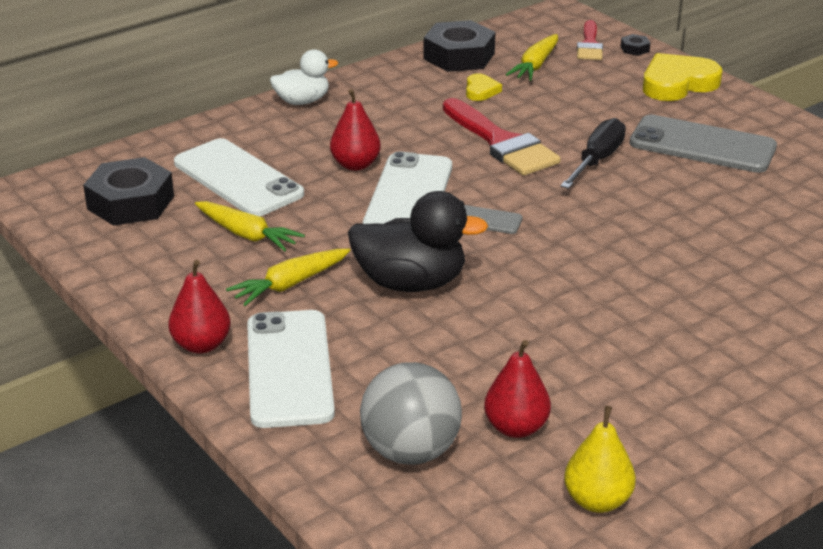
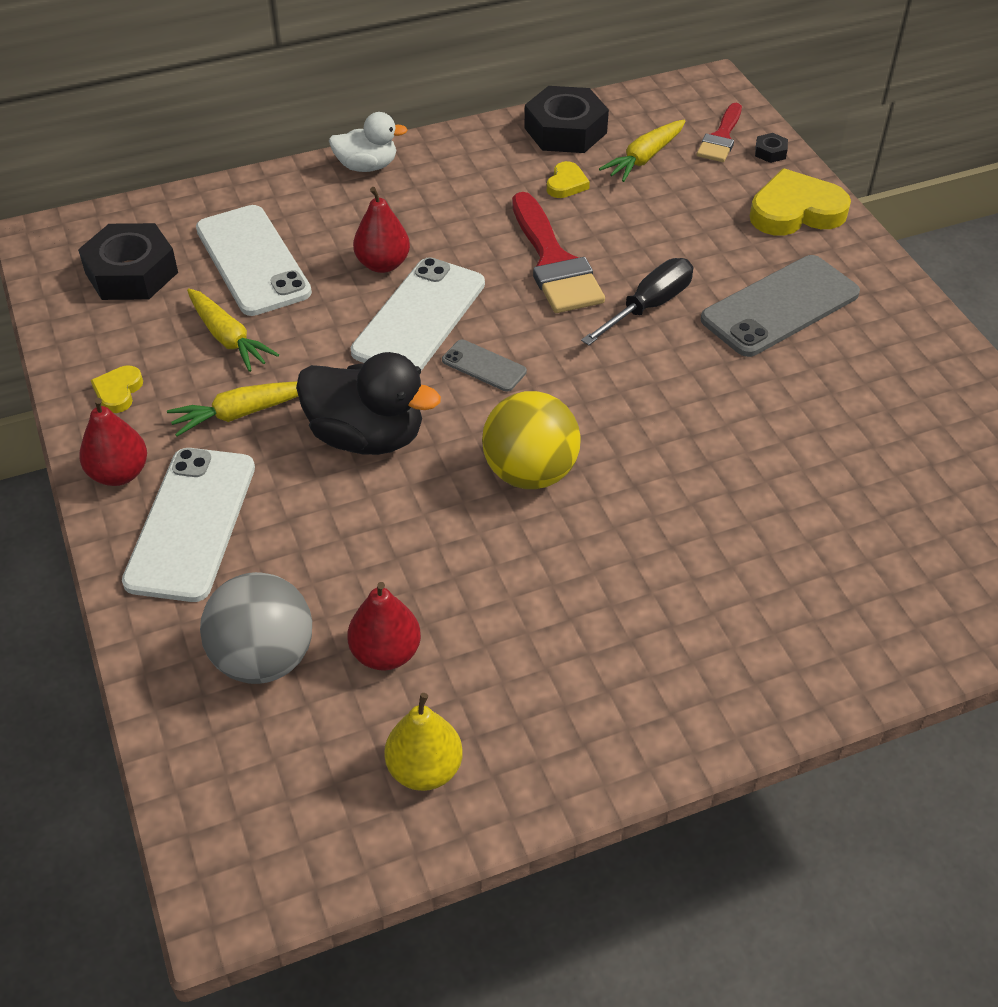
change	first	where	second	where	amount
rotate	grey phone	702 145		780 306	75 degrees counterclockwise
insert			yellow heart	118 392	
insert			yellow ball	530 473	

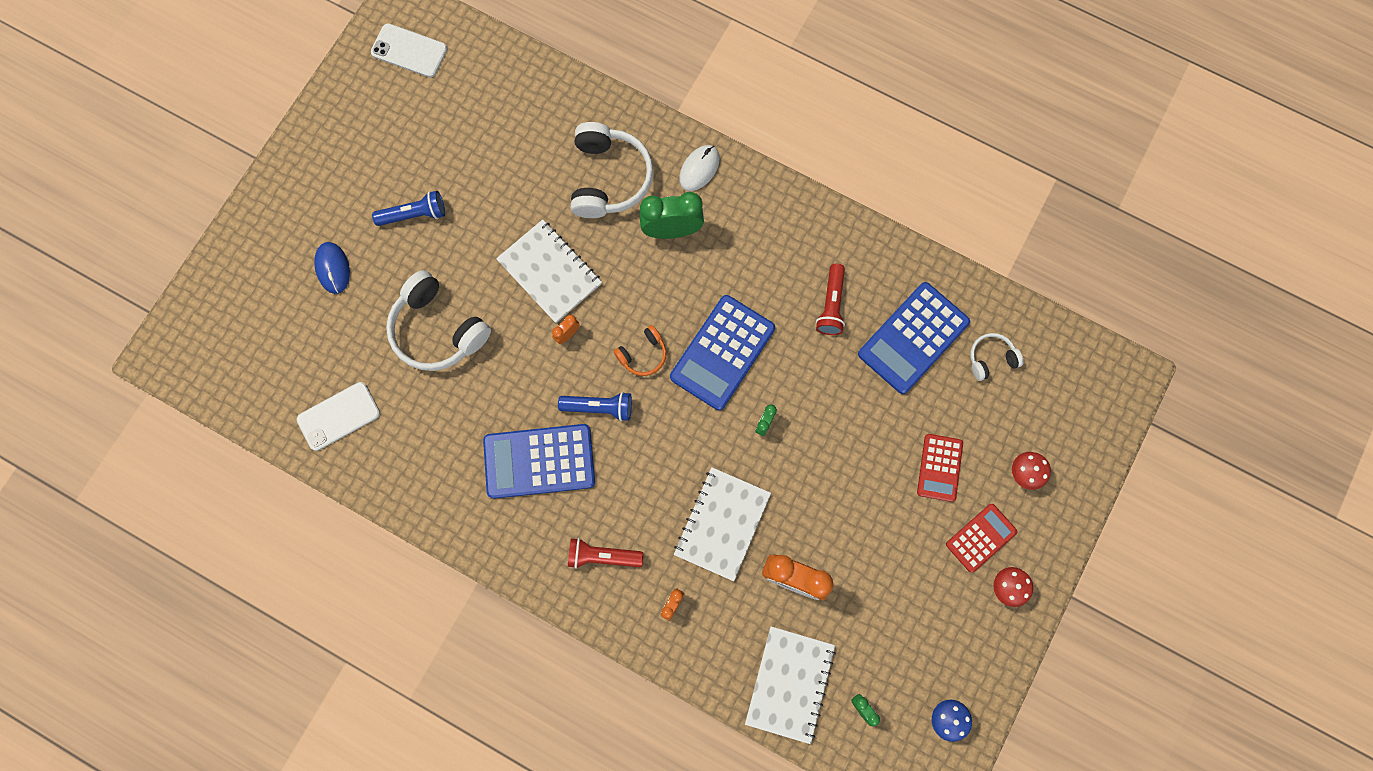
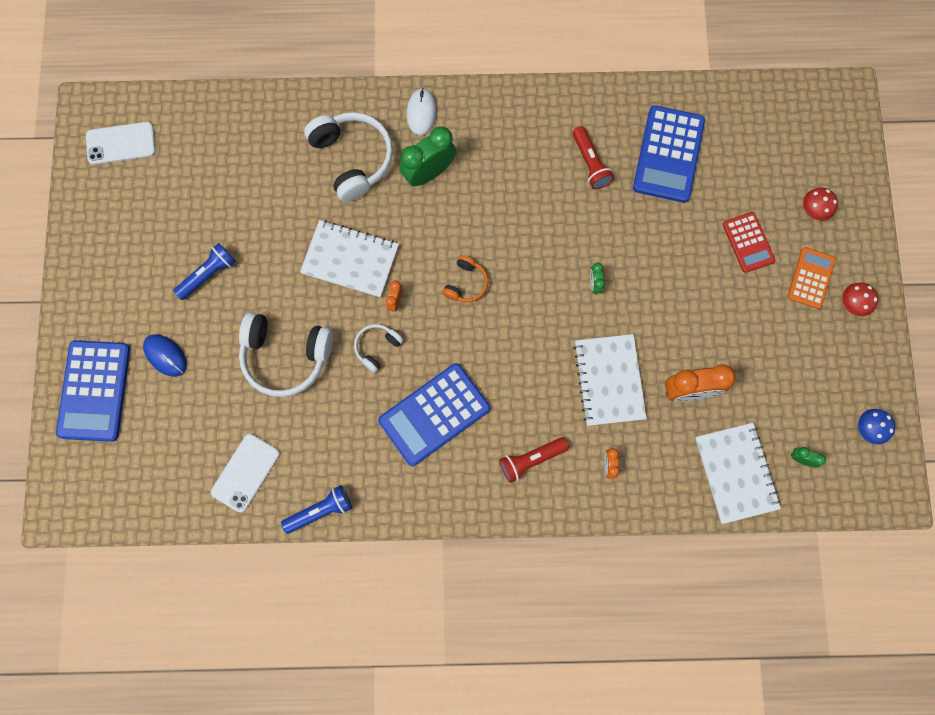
change	first	where	second	where	amount
move	blue calculator	722 353		94 391	
move	white headphones	991 358		377 347	
move	blue flashlight	599 407		320 511	
recolor	red calculator	981 538	orange calculator	810 278	

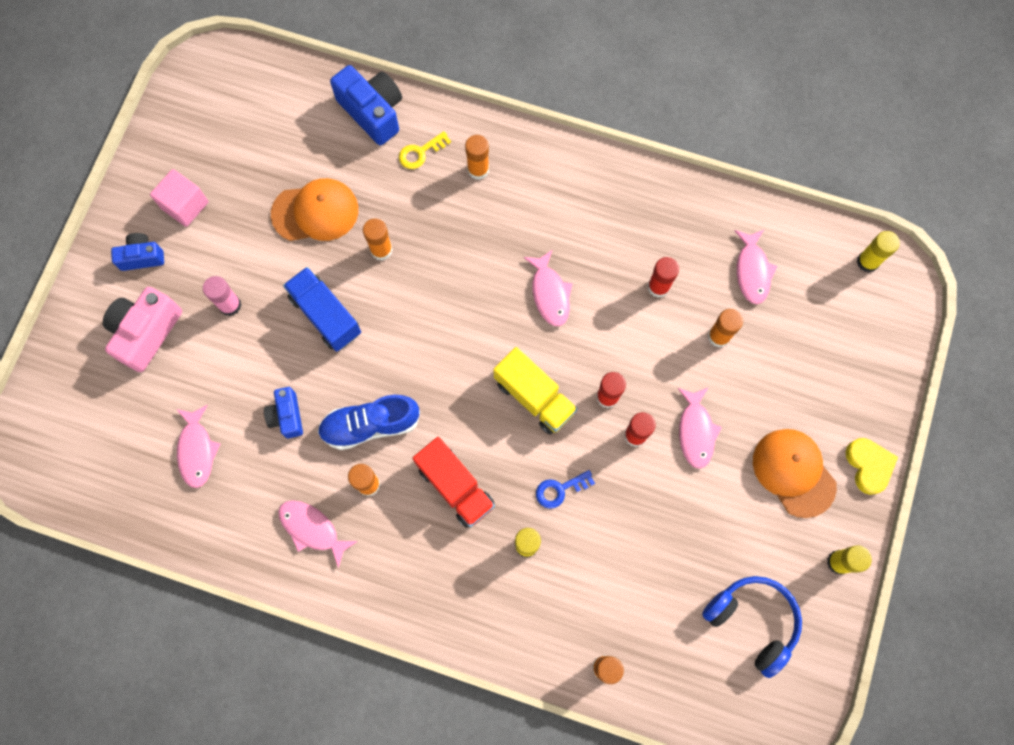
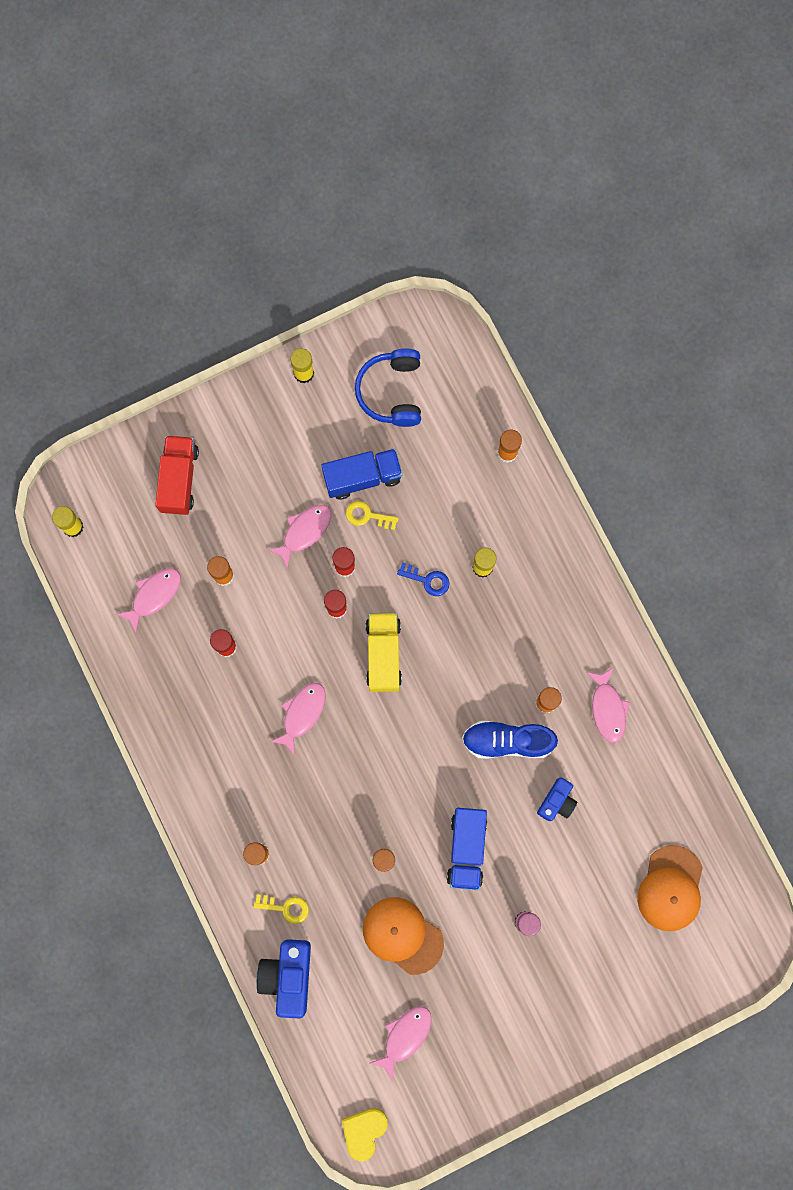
change	first	where	second	where	amount
delete	pink cube	185 205			
delete	blue camera	142 257			
delete	pink camera	146 332			
rotate	blue shoe	370 425		507 741	150 degrees clockwise
move	pink fish	197 450		405 1036	
move	orange cap	793 472		670 888	
move	red truck	455 486		179 479	
move	yellow heart	869 465		364 1131	
insert			blue truck	362 477	
insert			yellow key	367 516	

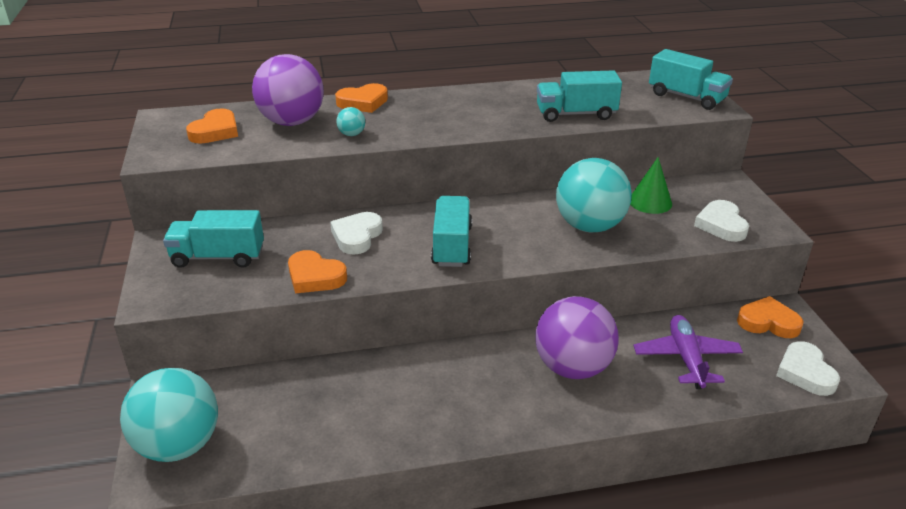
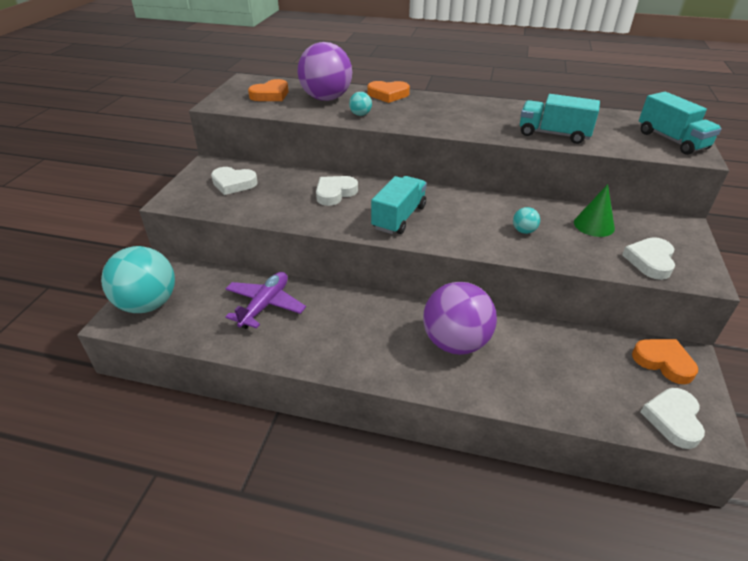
change	first	where	second	where	amount
resize	turquoise ball	589 226		523 231	x0.40
replace	turquoise truck	218 257	white heart	233 183	
delete	orange heart	315 277			
move	purple plane	686 358		265 305	

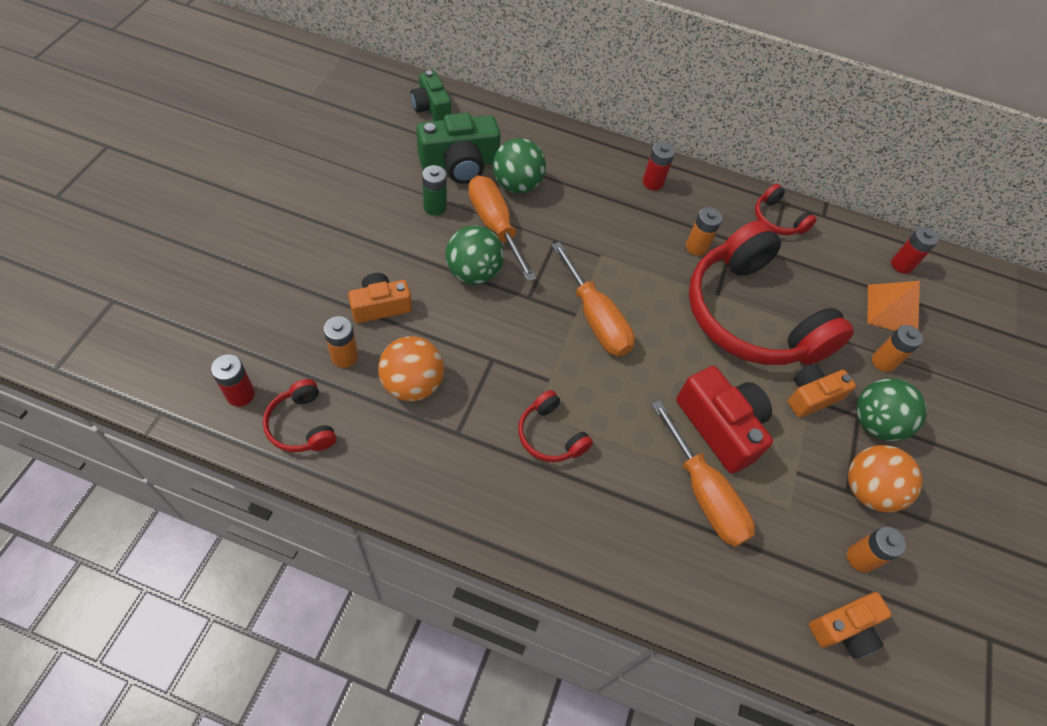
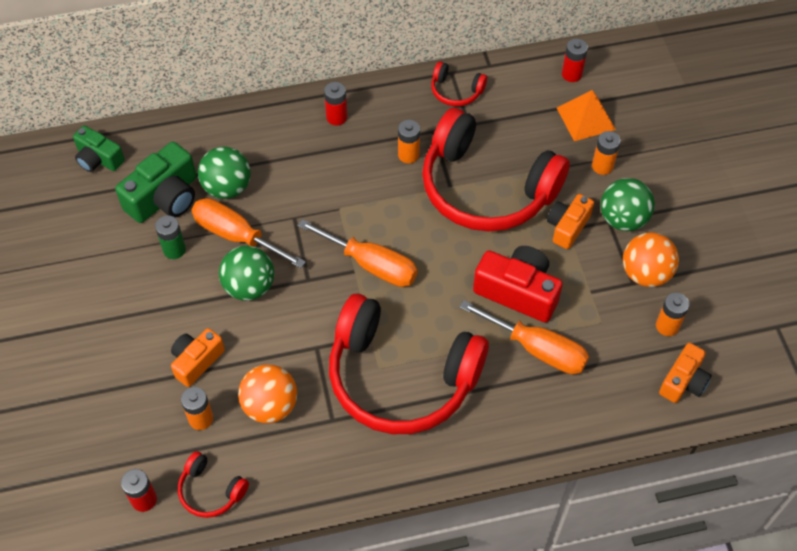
change	first	where	second	where	amount
resize	red headphones	550 435		401 377	x2.41

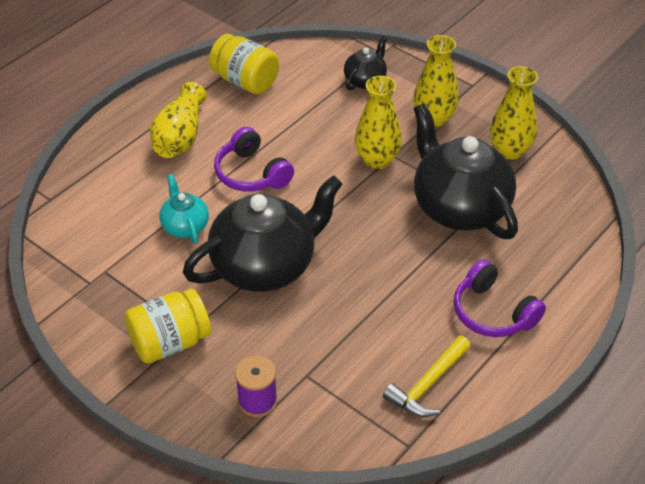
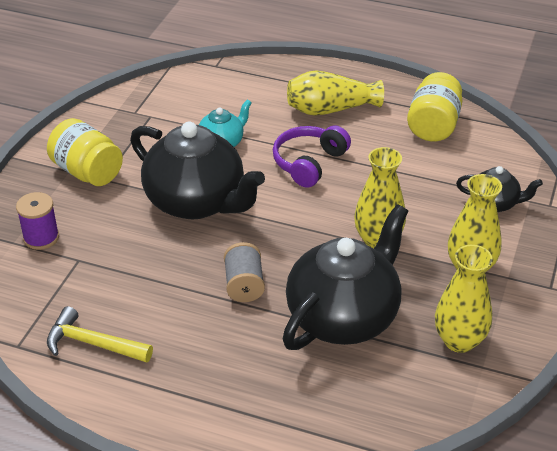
change	first	where	second	where	amount
delete	purple headphones	492 312			
insert			grey spool	244 285	

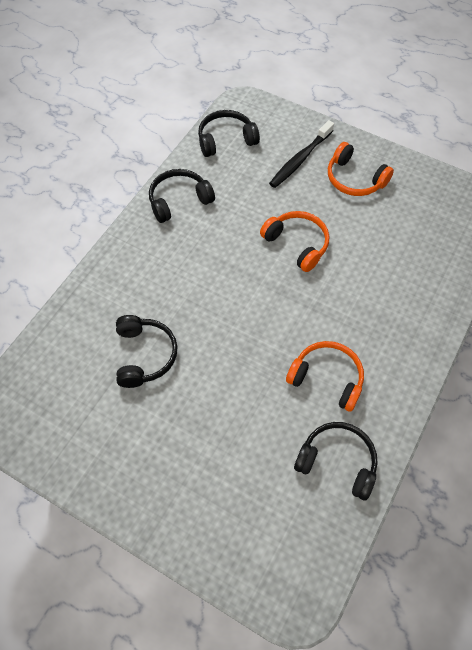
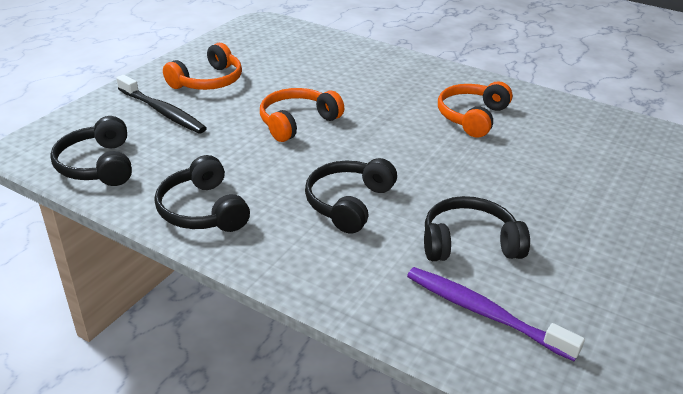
change	first	where	second	where	amount
move	black headphones	337 462		348 203	
insert			purple toothbrush	483 313	

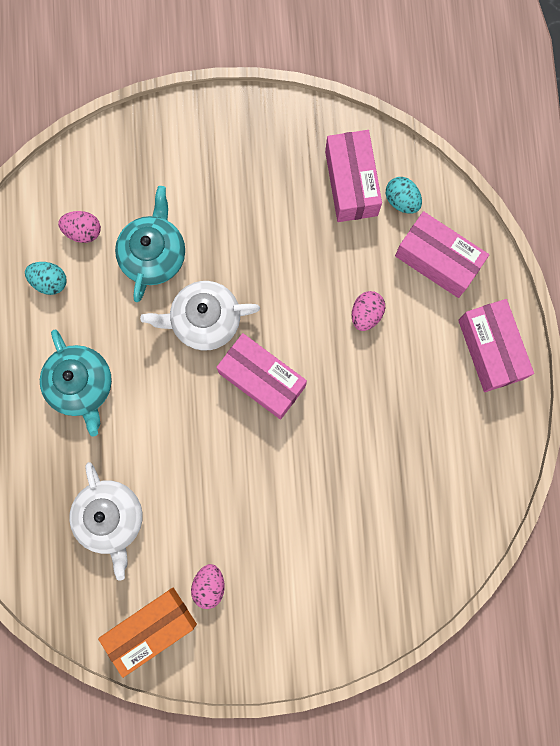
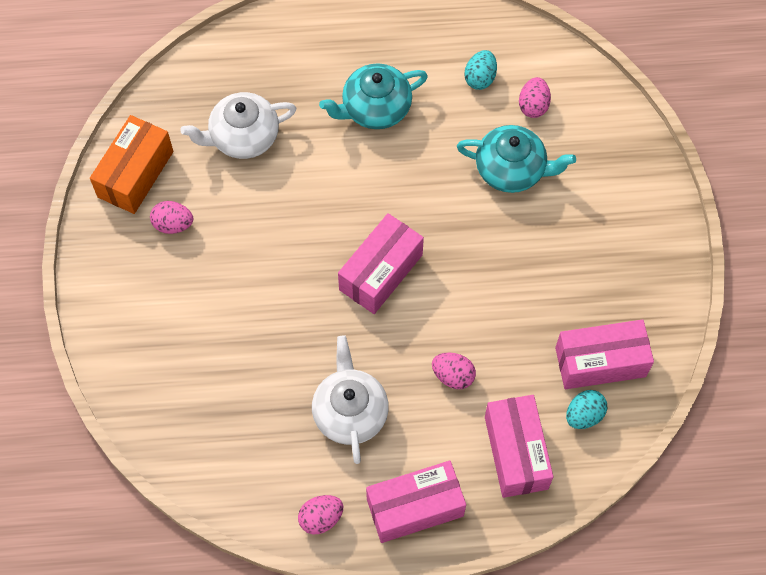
change	first	where	second	where	amount
rotate	pink box	437 260		516 452	45 degrees counterclockwise
move	white teapot	204 320		350 412	
rotate	orange box	151 628		135 174	60 degrees clockwise
insert			pink egg	321 518	

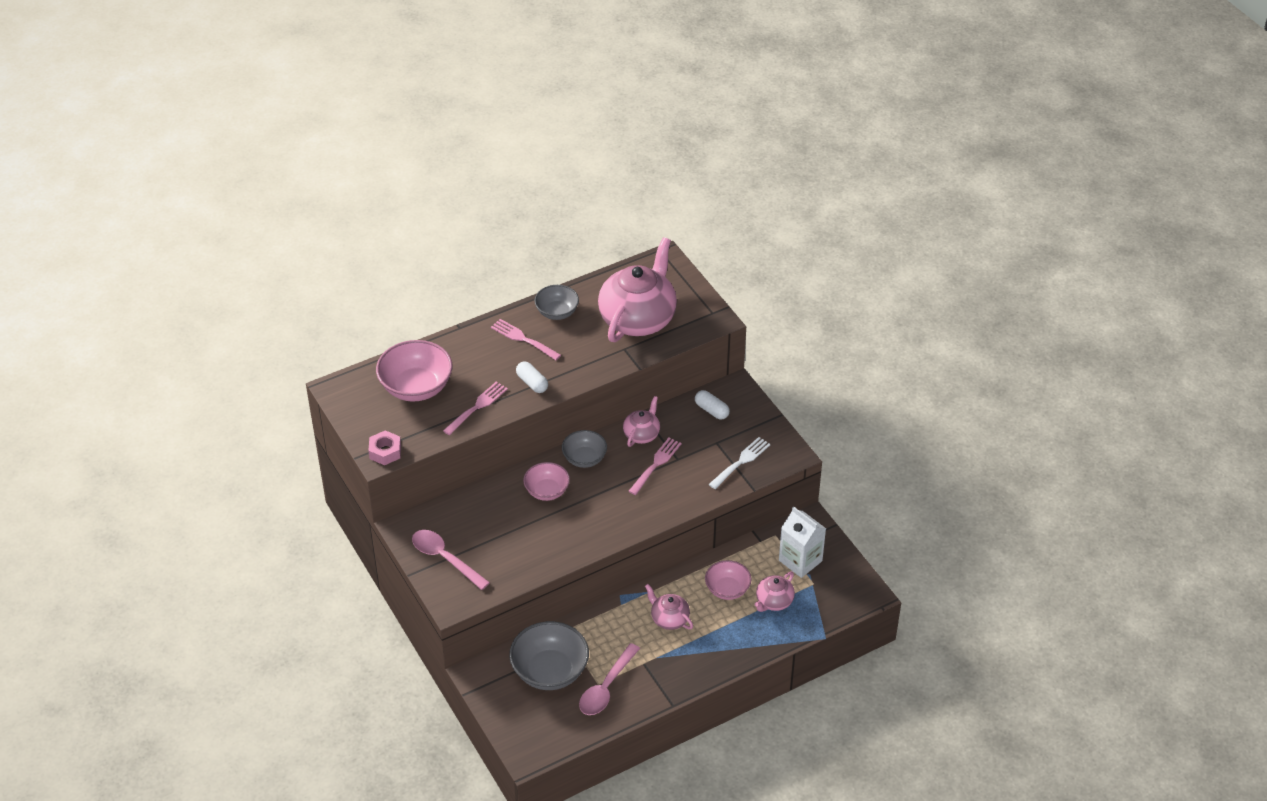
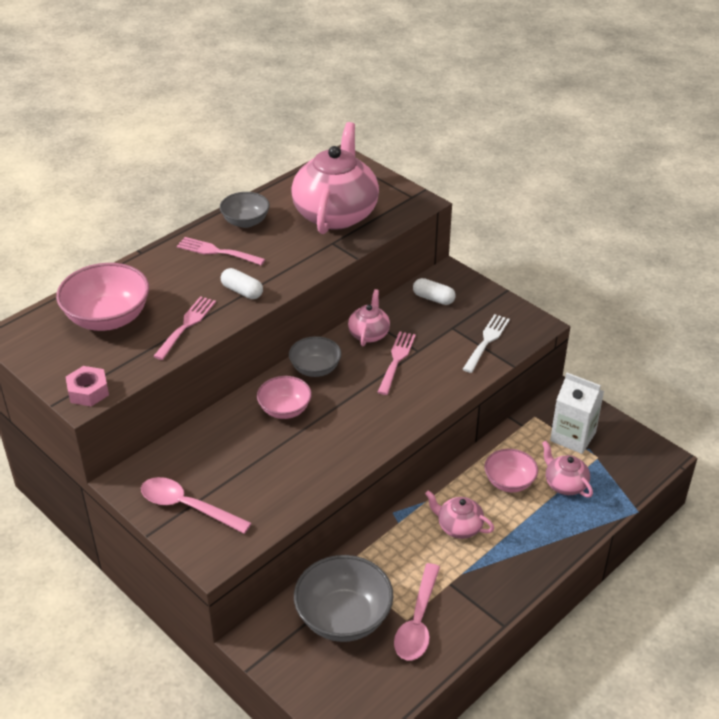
change	first	where	second	where	amount
rotate	pink teapot	774 601		565 484	120 degrees clockwise

